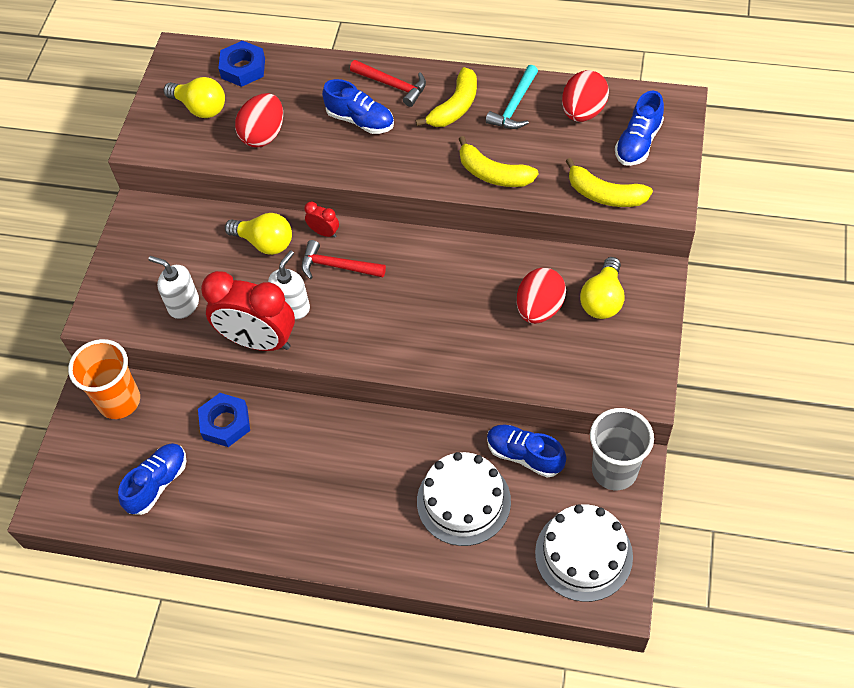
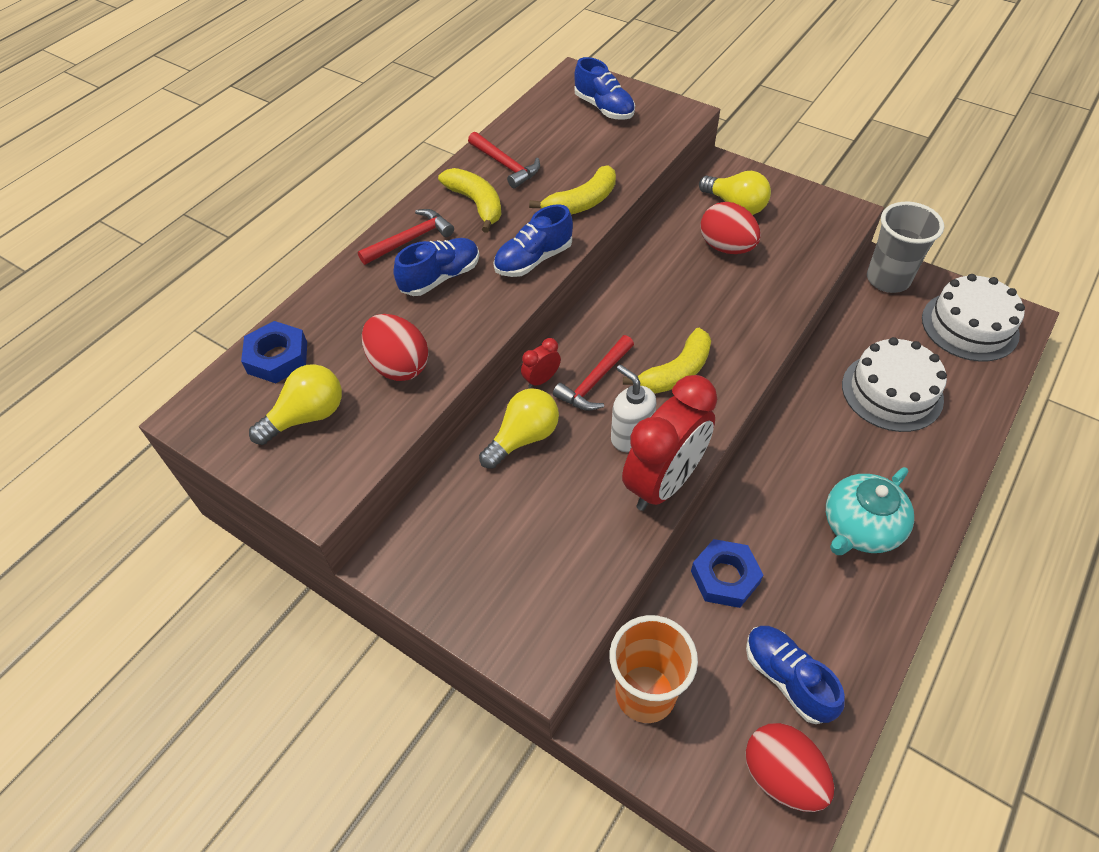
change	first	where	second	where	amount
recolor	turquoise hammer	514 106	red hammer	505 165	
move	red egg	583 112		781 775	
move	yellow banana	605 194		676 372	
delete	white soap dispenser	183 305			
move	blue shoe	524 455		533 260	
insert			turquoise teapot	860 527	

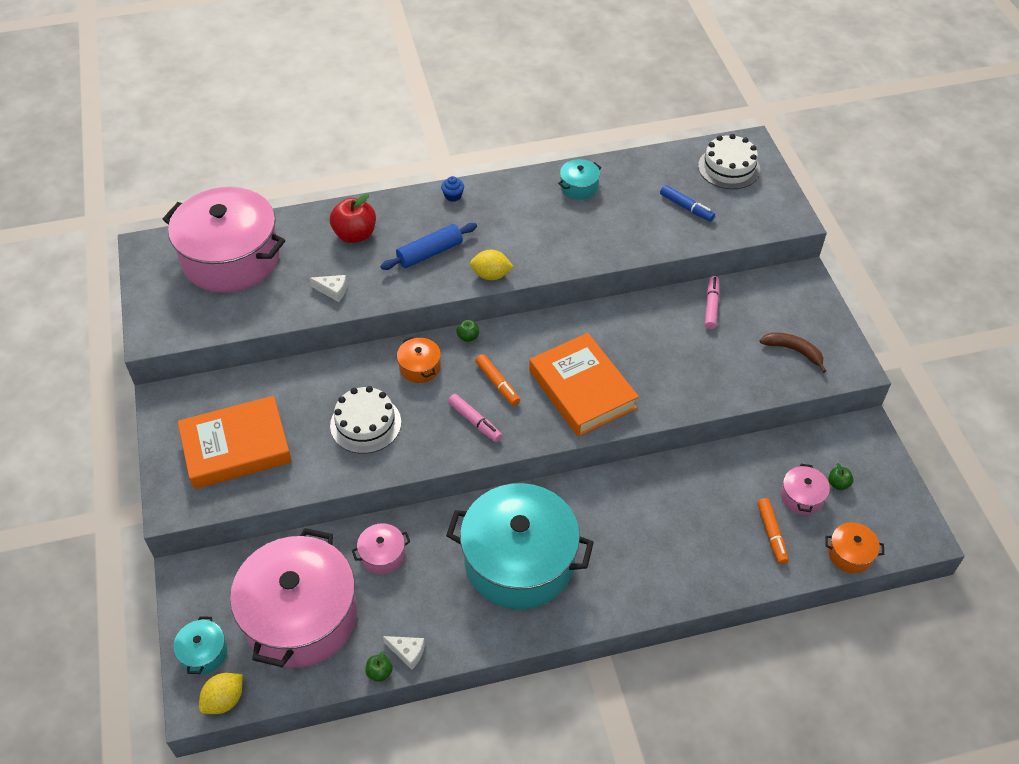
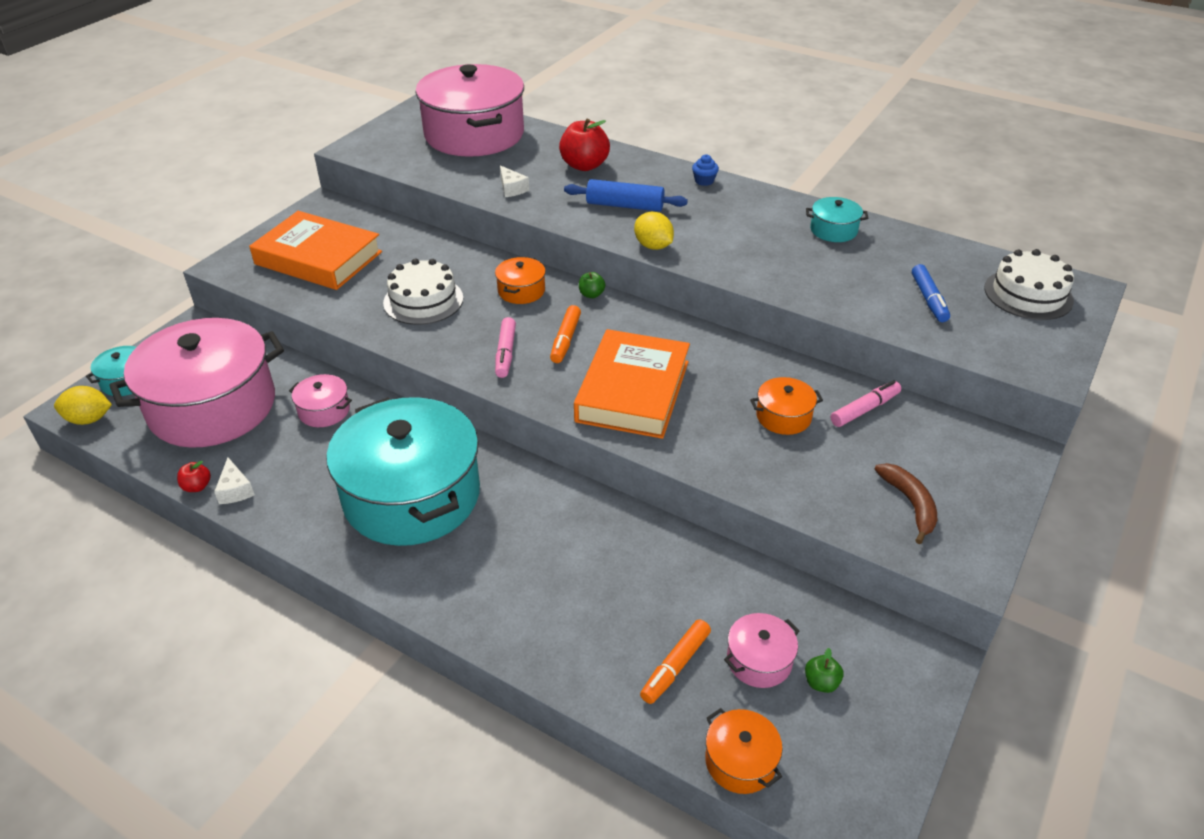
change	first	where	second	where	amount
recolor	green apple	379 672	red apple	197 486	
insert			orange pot	783 417	

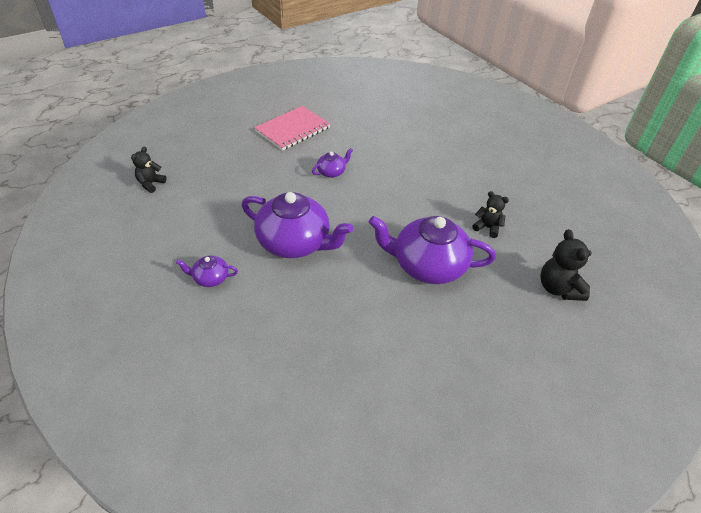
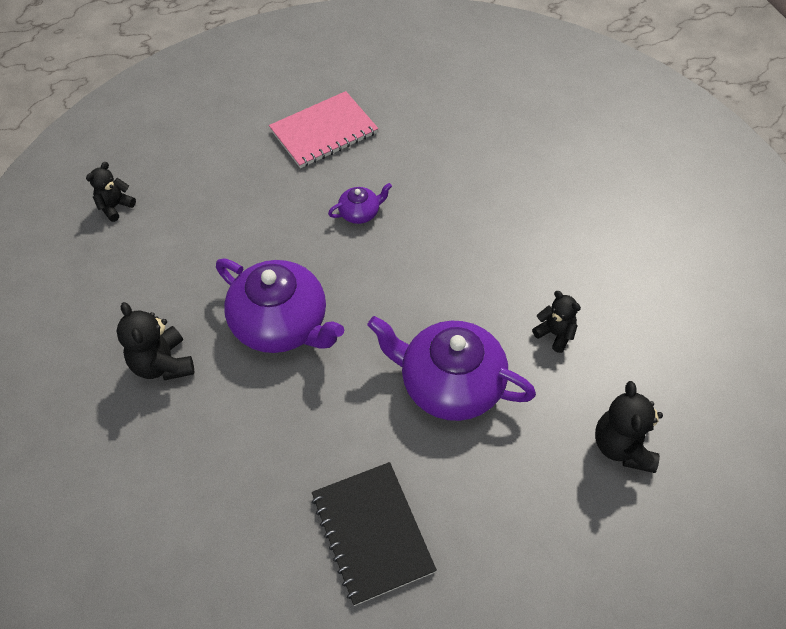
change	first	where	second	where	amount
replace	purple teapot	210 278	black teddy bear	163 364	
insert			black notebook	372 533	

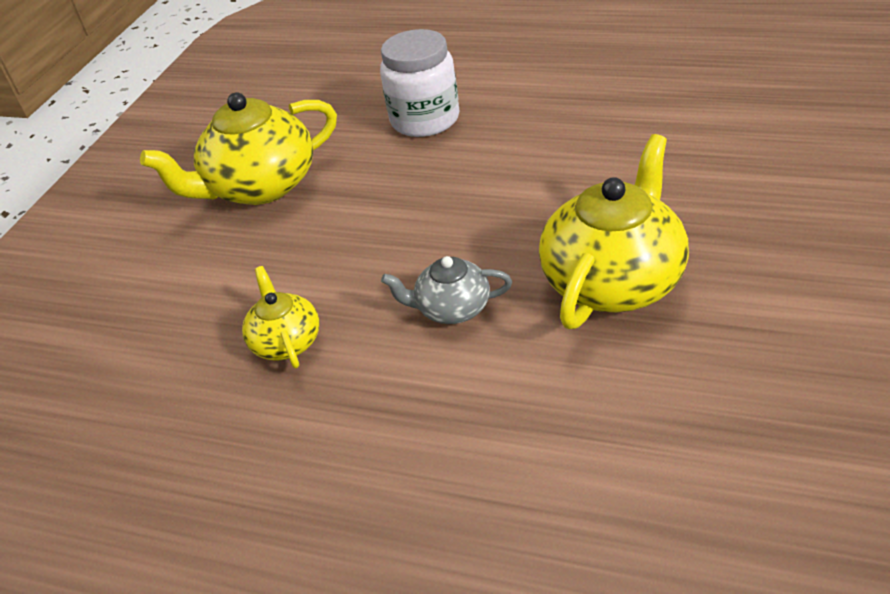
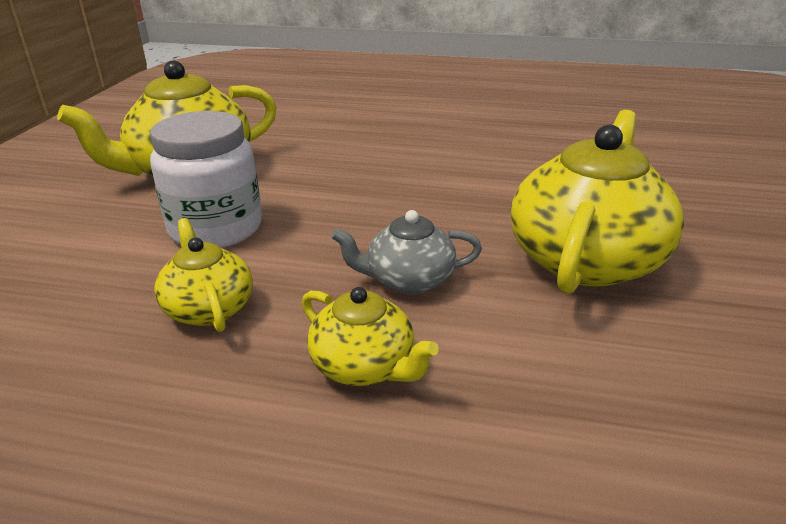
change	first	where	second	where	amount
move	white jar	425 120		216 229	
insert			yellow teapot	365 366	

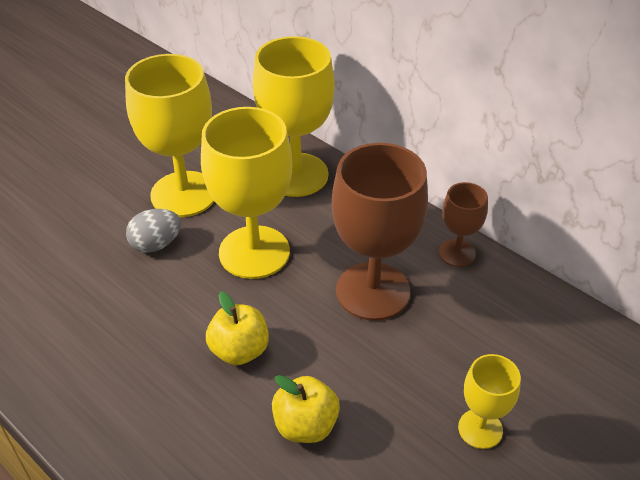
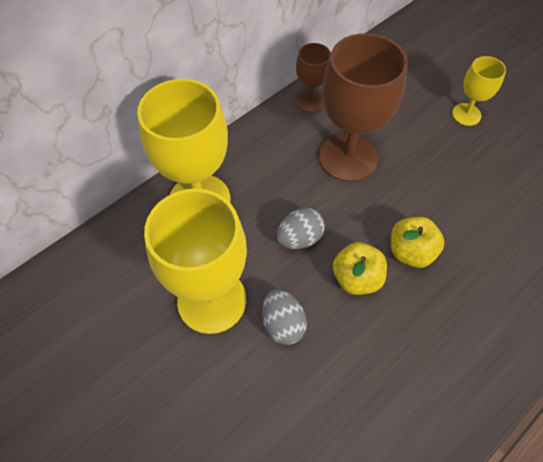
change	first	where	second	where	amount
replace	yellow goblet	254 252	grey egg	299 238	
move	yellow apple	305 425		356 278	

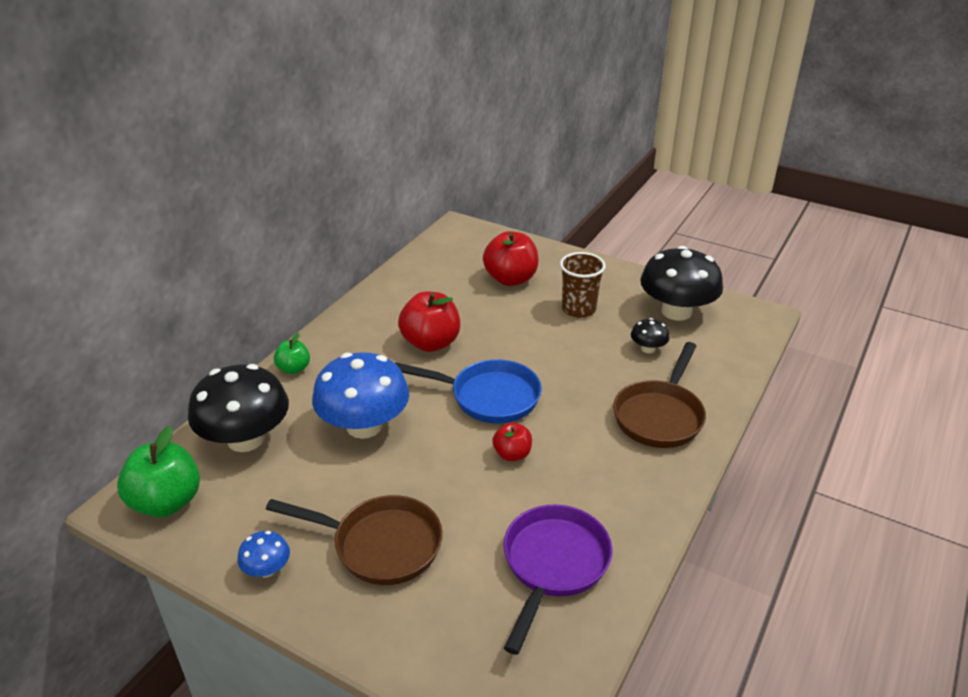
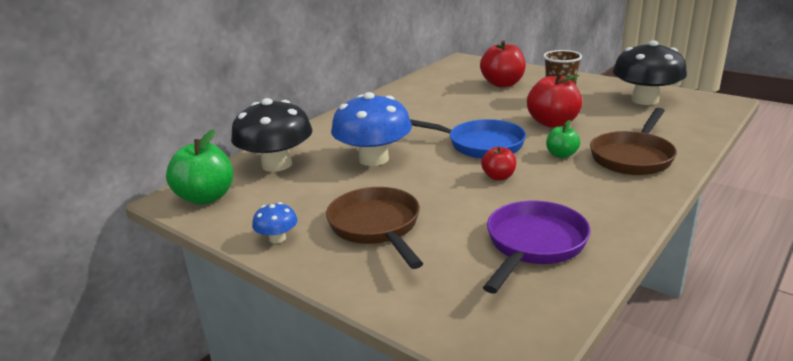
change	first	where	second	where	amount
move	red apple	431 343		552 123	
delete	black mushroom	648 348			
move	green apple	294 369		561 155	
rotate	brown pan	380 545		377 227	135 degrees counterclockwise

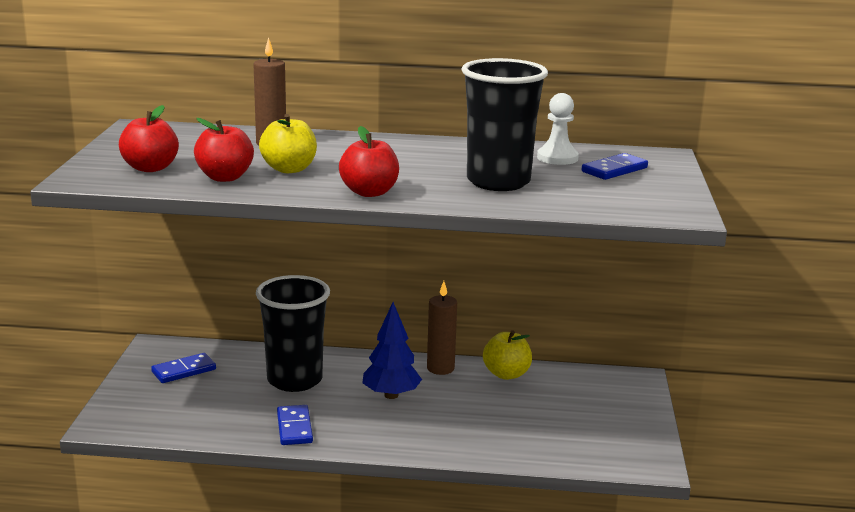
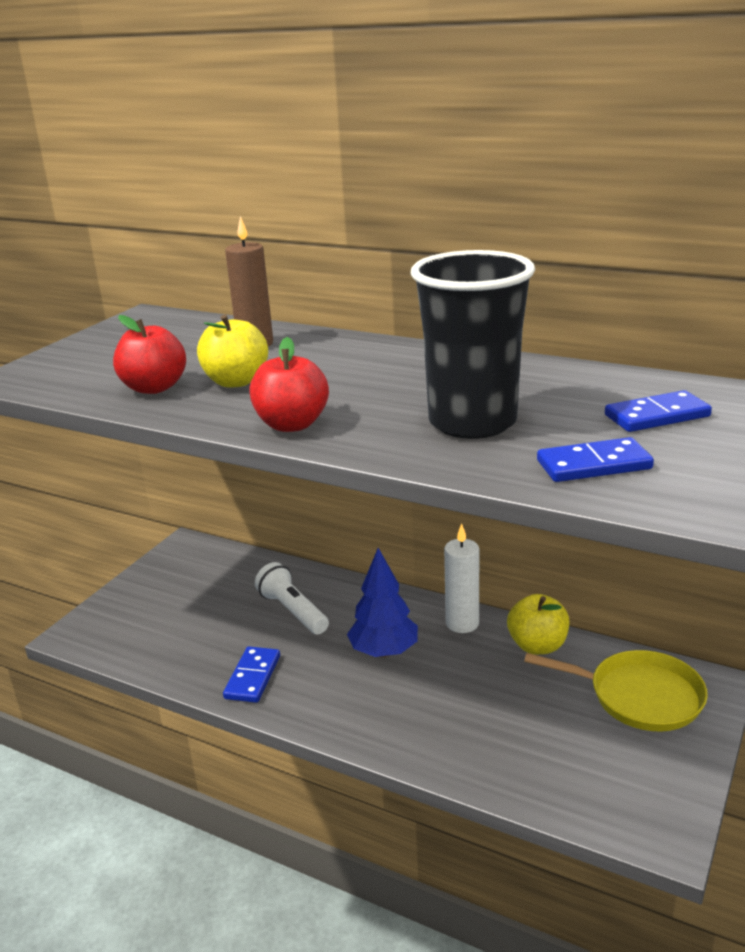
change	first	where	second	where	amount
delete	white pawn	557 158			
delete	red apple	150 168			
replace	black cup	294 380	white flashlight	293 611	
recolor	brown candle	440 368	white candle	462 623	
move	blue domino	184 371		594 465	
insert			yellow pan	639 696	

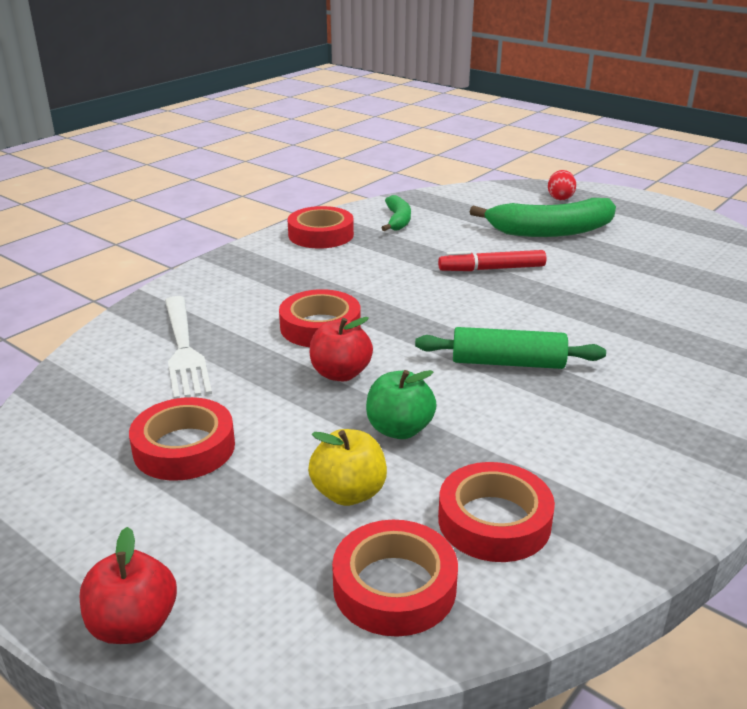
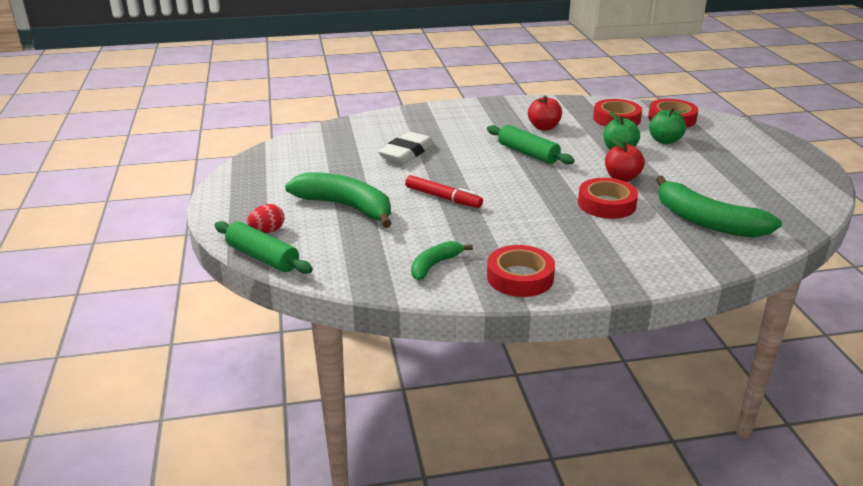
change	first	where	second	where	amount
replace	white fork	184 349	green banana	707 221	
delete	red tape	184 448			
recolor	yellow apple	349 493	green apple	665 141	
move	red apple	133 625		544 127	
insert			white eraser	407 153	
insert			green rolling pin	262 257	

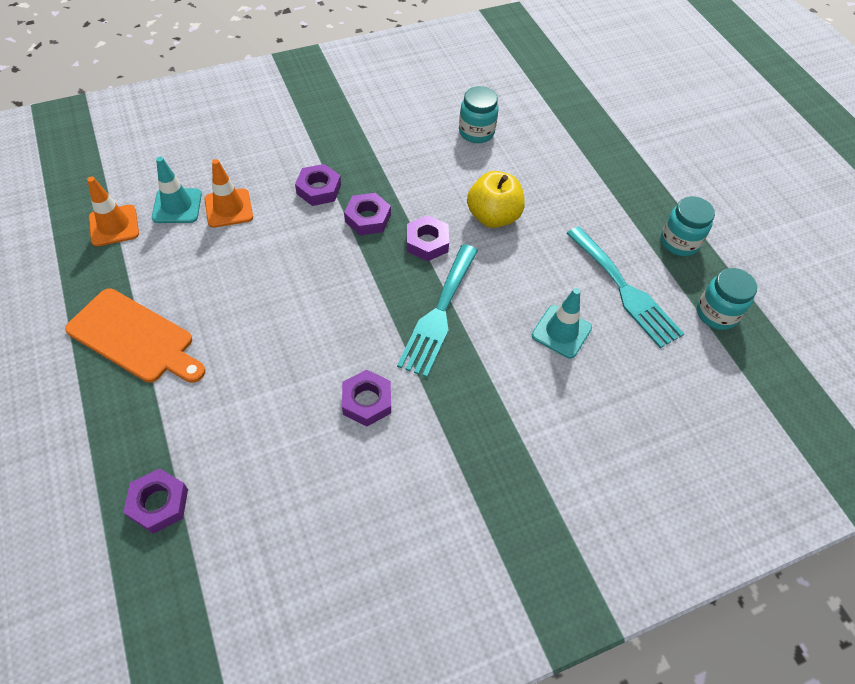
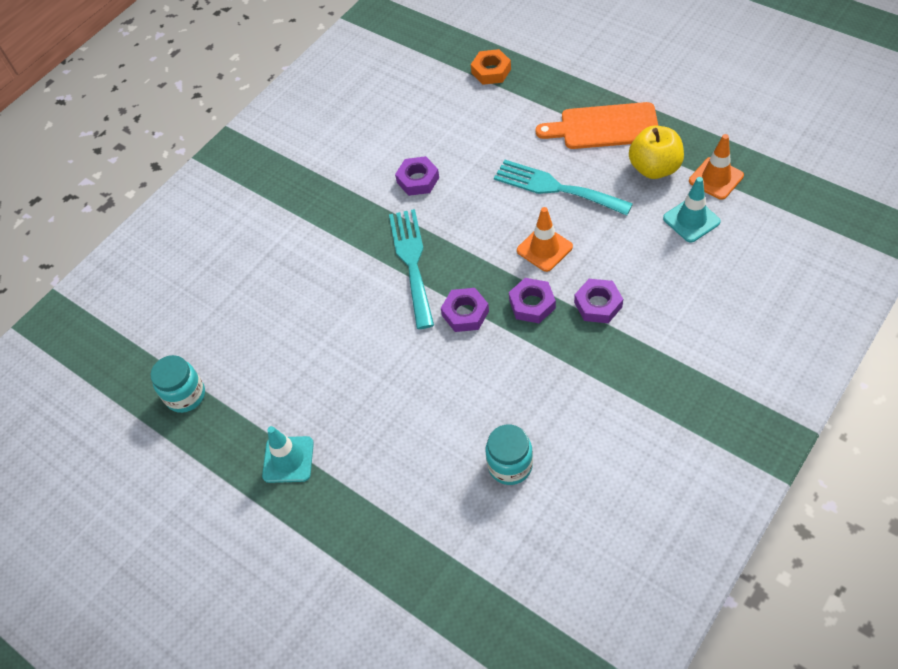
change	first	where	second	where	amount
move	orange traffic cone	228 208		544 249	
move	yellow apple	493 216		654 168	
delete	turquoise jar	679 242			
move	turquoise fork	625 290		555 188	
move	turquoise traffic cone	561 332		288 459	
recolor	purple nut	159 503	orange nut	491 71	

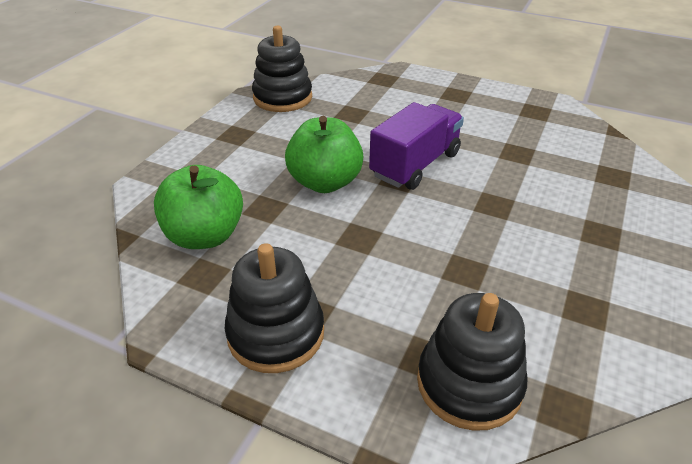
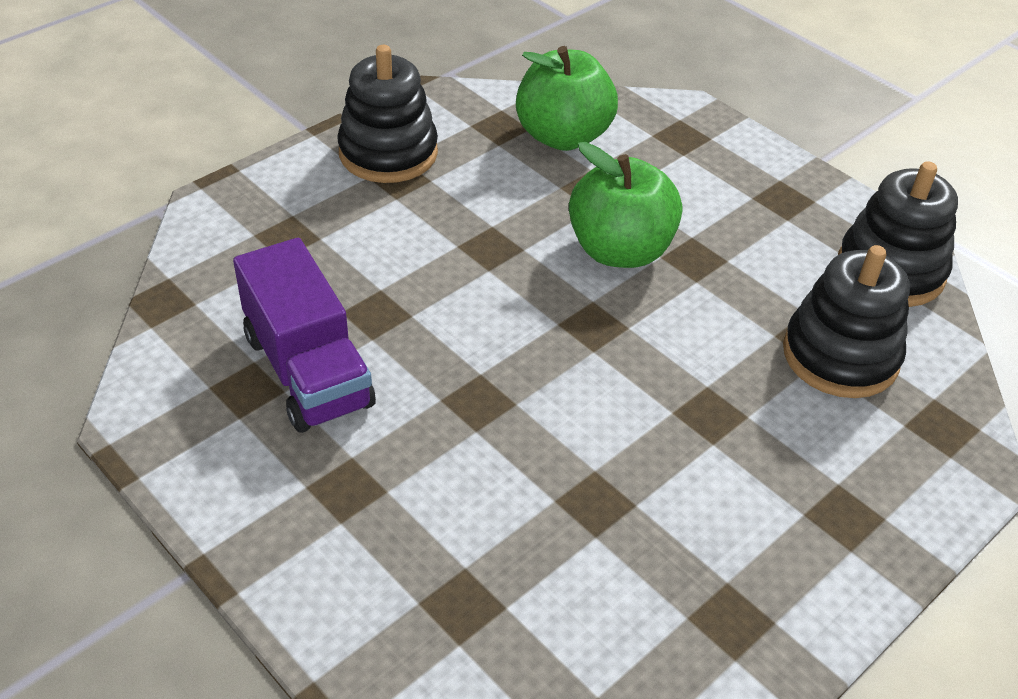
change	first	where	second	where	amount
move	purple truck	415 165		308 371	
move	black stacking toy	469 383		840 356	

